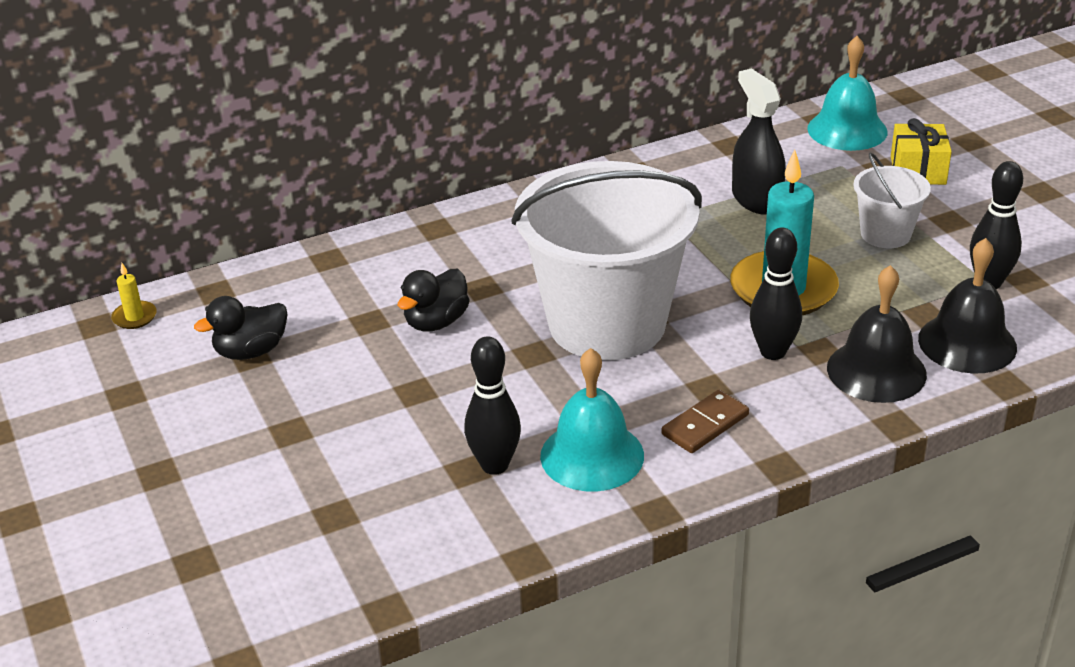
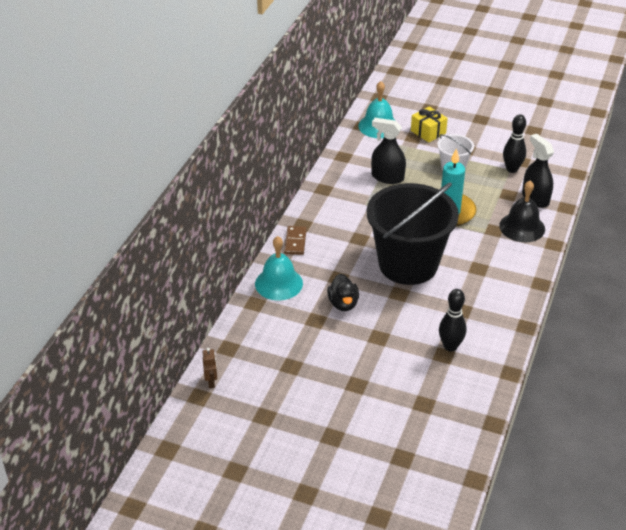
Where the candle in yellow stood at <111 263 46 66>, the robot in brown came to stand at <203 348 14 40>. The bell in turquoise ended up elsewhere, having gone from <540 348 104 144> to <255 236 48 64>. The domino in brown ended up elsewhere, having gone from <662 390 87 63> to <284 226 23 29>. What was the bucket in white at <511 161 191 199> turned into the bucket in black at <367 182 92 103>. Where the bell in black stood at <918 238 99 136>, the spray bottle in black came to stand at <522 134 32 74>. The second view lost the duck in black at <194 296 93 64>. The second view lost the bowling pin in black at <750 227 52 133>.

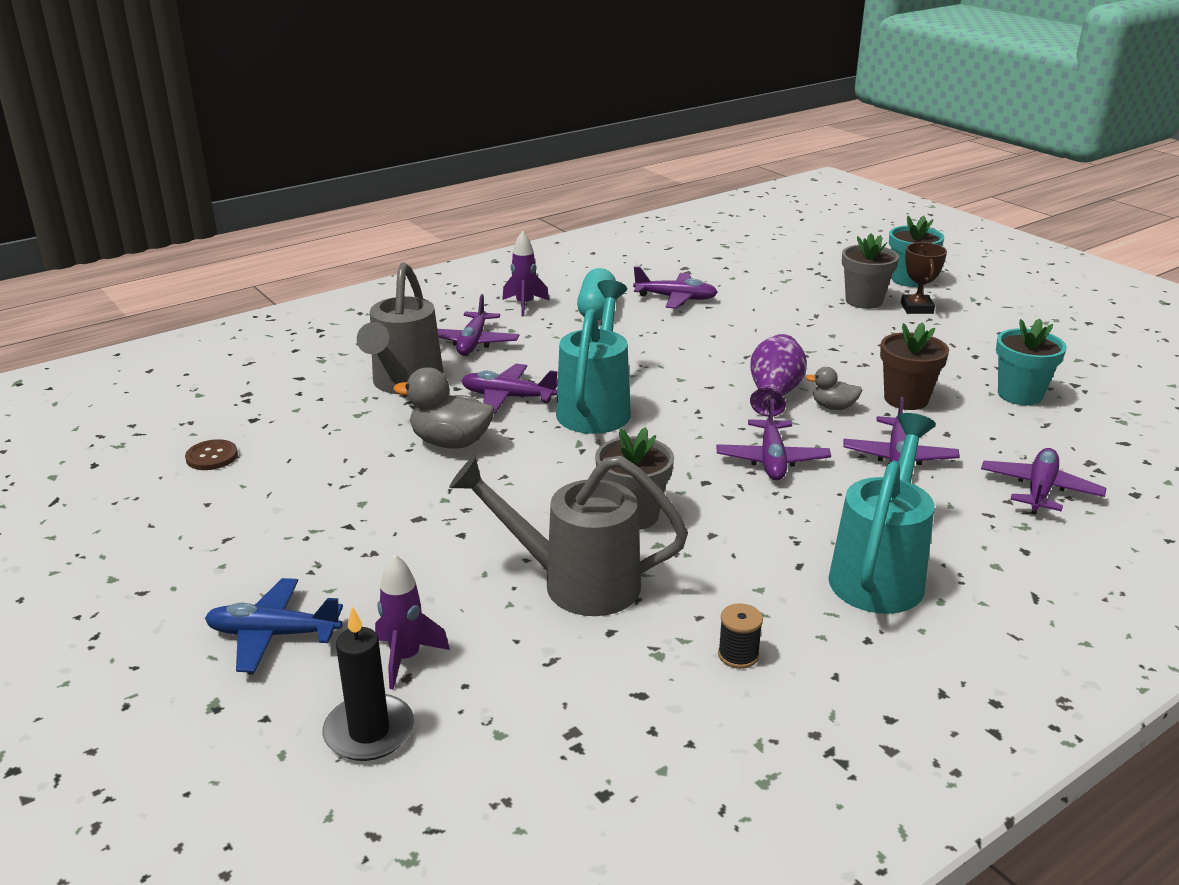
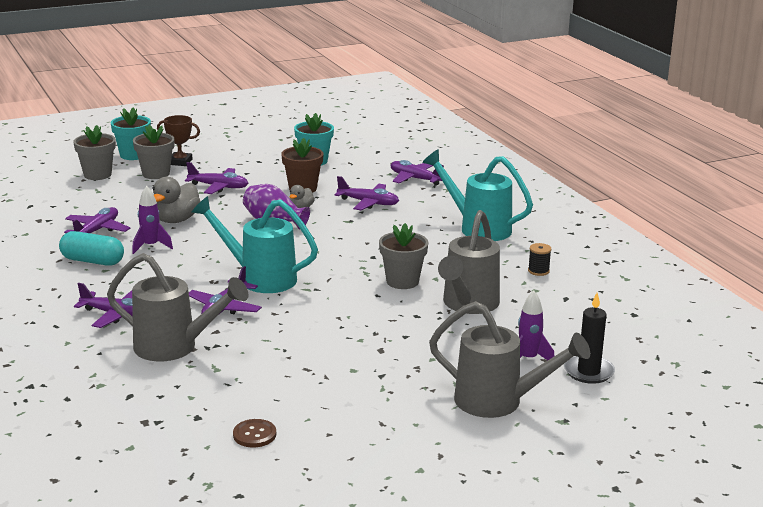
The second view gained the flower pot in grey at <73 125 43 55>. The rocket in purple ended up elsewhere, having gone from <502 231 47 86> to <132 186 41 68>. The duck in grey ended up elsewhere, having gone from <393 367 102 82> to <152 177 49 46>. The plane in purple ended up elsewhere, having gone from <716 399 115 81> to <185 162 63 32>. Where the plane in blue stood at <205 578 138 95>, the watering can in grey came to stand at <429 301 161 117>.

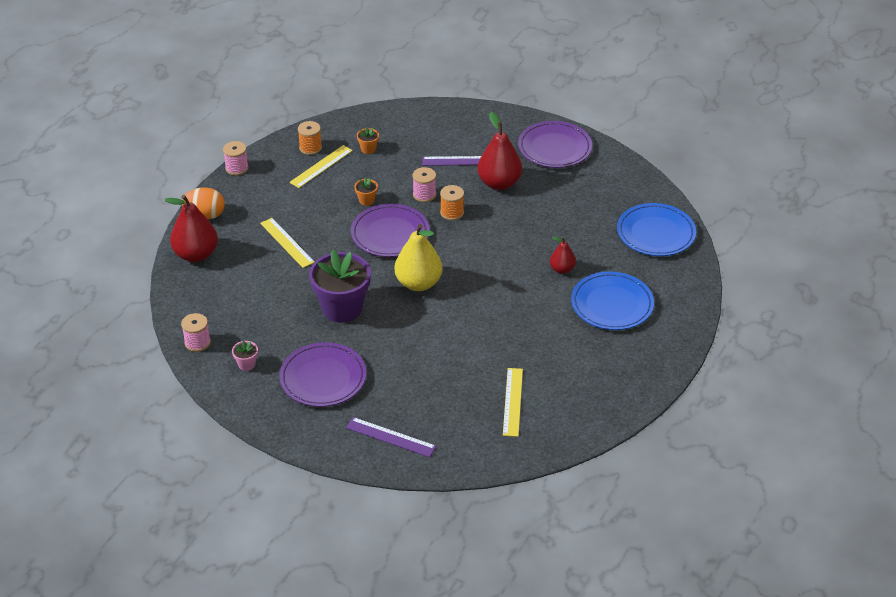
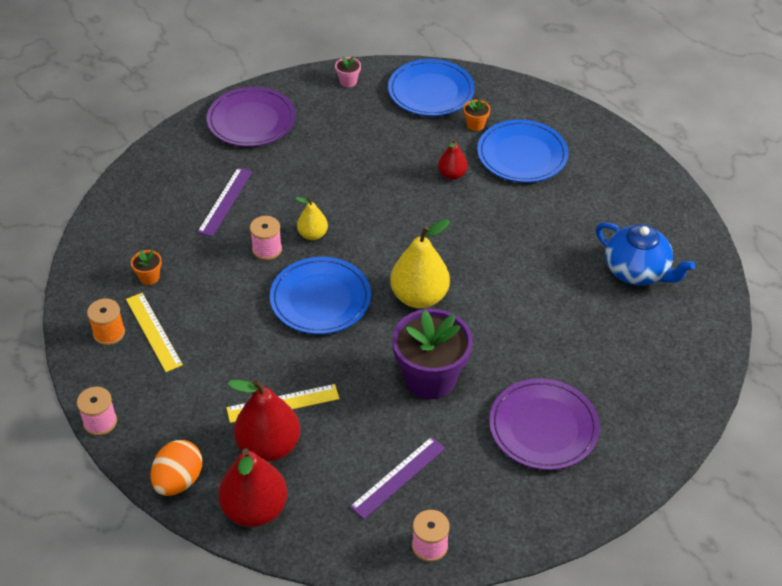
The pear in red ended up elsewhere, having gone from <477 112 45 78> to <228 379 72 83>. What was the plate in purple at <351 204 79 53> turned into the plate in blue at <270 257 101 77>. Where the spool in orange stood at <440 185 24 35>, the pear in yellow came to stand at <296 197 32 43>. The flower pot in pink ended up elsewhere, having gone from <232 340 26 31> to <335 56 26 31>. The ruler in purple ended up elsewhere, having gone from <346 417 90 40> to <350 437 95 82>. The flower pot in orange ended up elsewhere, having gone from <355 177 23 29> to <463 99 27 32>. Where the ruler in yellow stood at <503 368 20 69>, the teapot in blue came to stand at <596 222 99 64>.

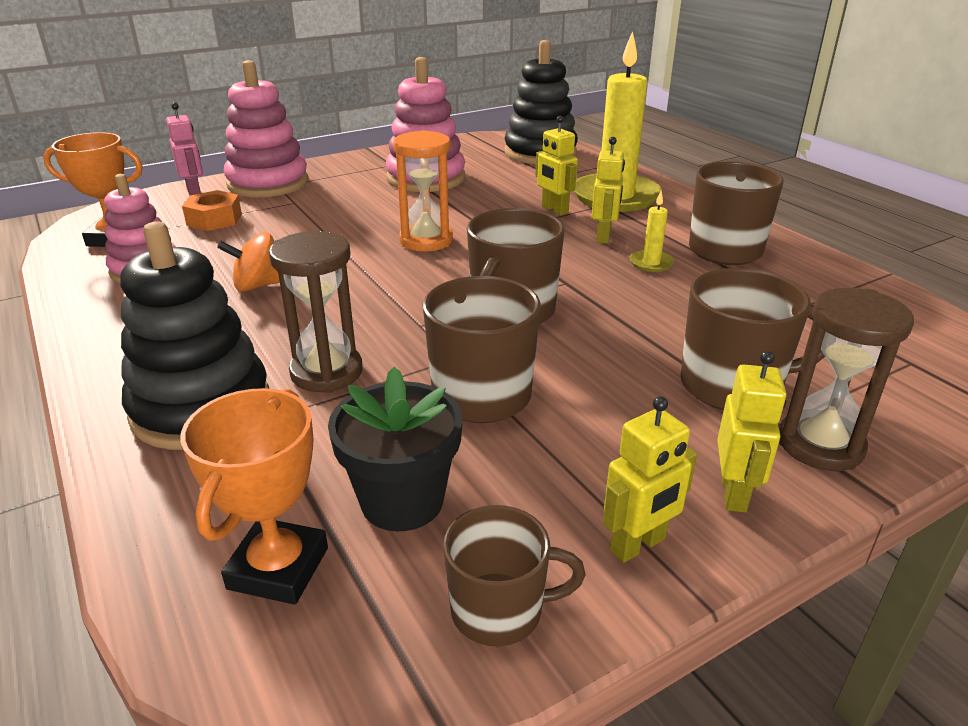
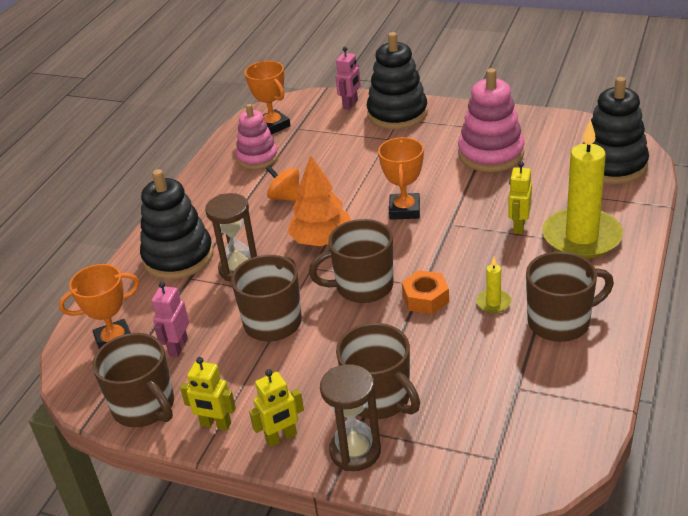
The size of the mug in brown at <443 505 143 141> changed by a factor of 1.53. Where the flower pot in black stood at <328 367 135 164>, the robot in pink came to stand at <151 282 38 75>. The second view gained the tree in orange at <287 155 64 91>. What was the stacking toy in pink at <224 60 85 138> turned into the stacking toy in black at <367 32 61 97>. Where the hourglass in orange stood at <393 130 60 122>, the trophy in orange came to stand at <378 137 46 83>. The nut in orange ended up elsewhere, having gone from <182 190 60 41> to <402 270 47 44>. The second view lost the robot in yellow at <592 137 33 107>.

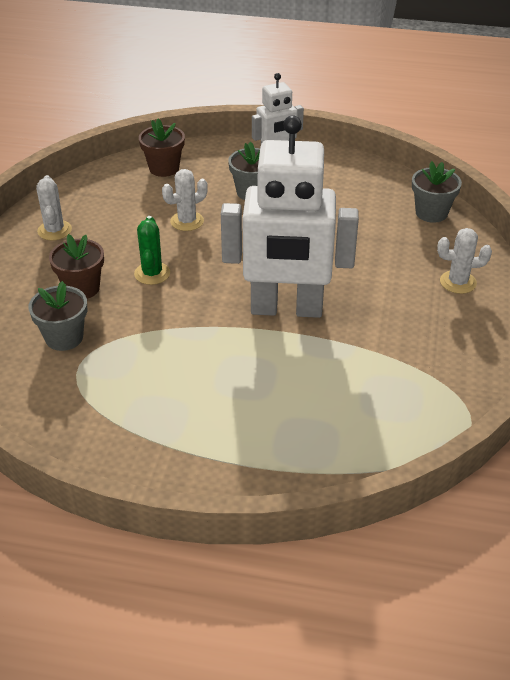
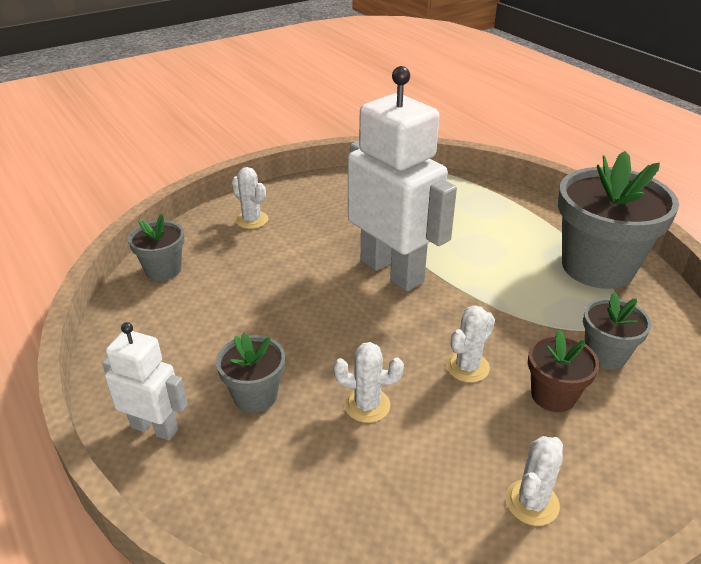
What was the cactus in green at <134 216 36 69> turned into the cactus in white at <446 305 49 78>. The second view gained the flower pot in grey at <558 151 121 138>. The second view lost the flower pot in brown at <139 119 46 58>.

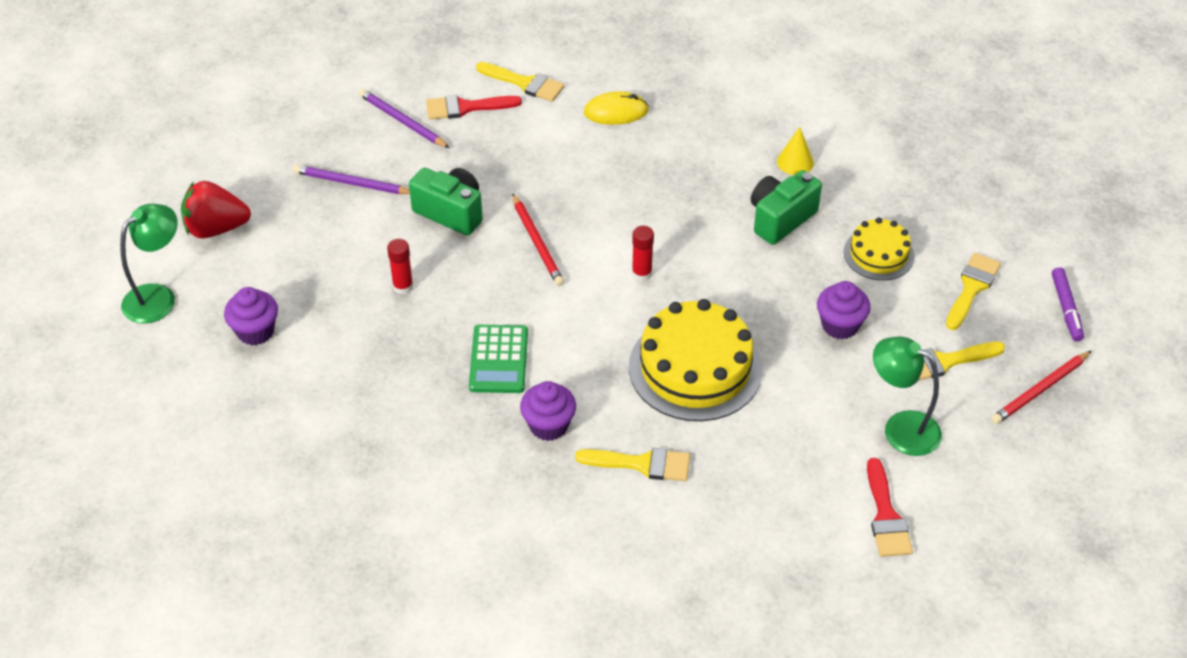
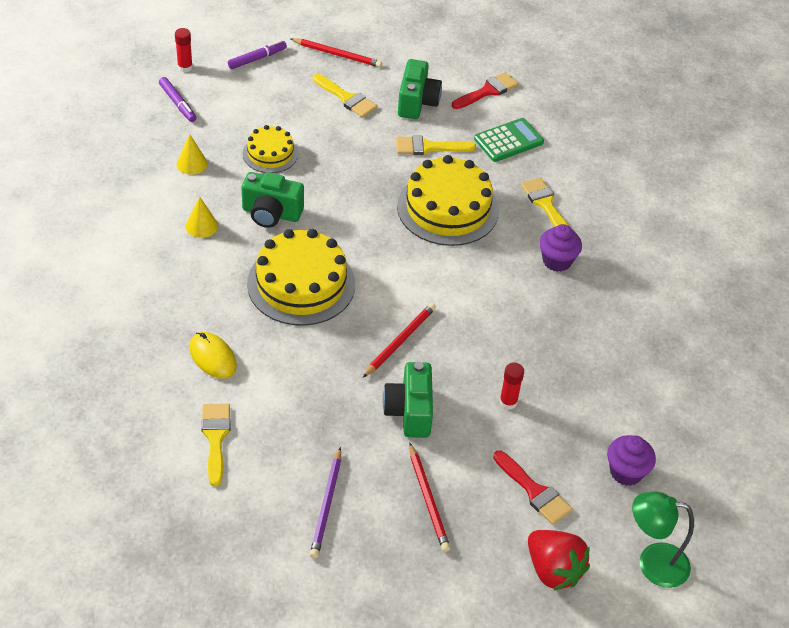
The second view gained the marker in purple at <159 77 37 45>. The glue stick in red ended up elsewhere, having gone from <632 226 22 55> to <175 28 18 44>. The second view gained the cone in yellow at <176 134 32 41>. The second view gained the cake in yellow at <247 229 108 97>. The brush in yellow ended up elsewhere, having gone from <946 253 55 77> to <396 136 80 19>. Where the lamp in green stood at <873 337 69 119>, the camera in green came to stand at <398 59 44 60>. What was the pencil in purple at <293 165 117 29> turned into the pencil in red at <409 443 41 109>. The calculator in green ended up elsewhere, having gone from <469 325 59 68> to <474 118 70 44>. The brush in red ended up elsewhere, having gone from <426 95 96 25> to <493 450 80 75>. The second view lost the cupcake in purple at <817 281 54 58>.

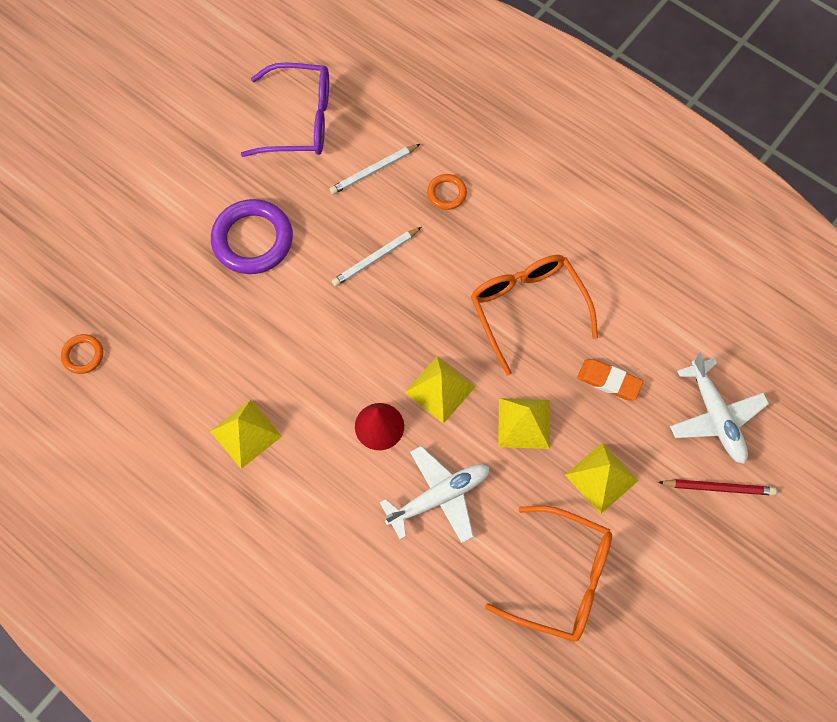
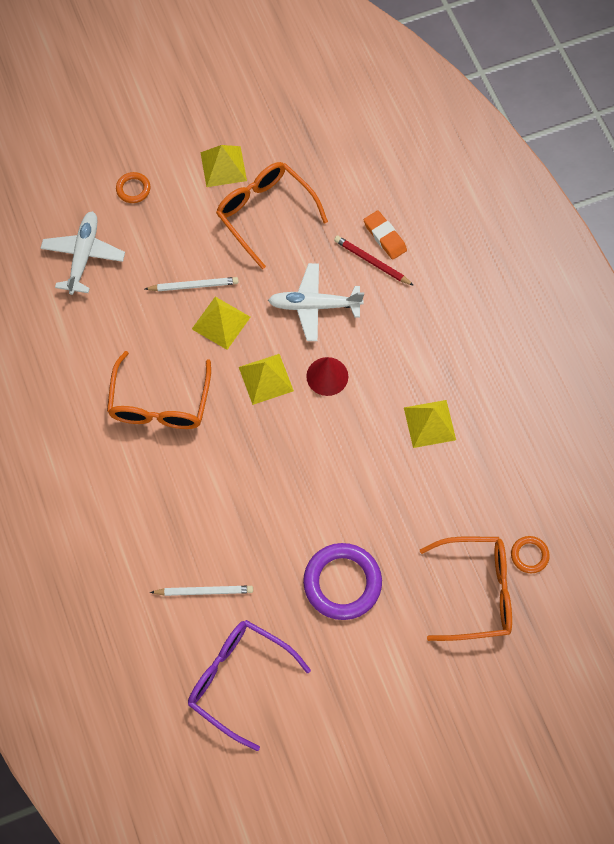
The ring in orange ended up elsewhere, having gone from <427 174 40 36> to <116 172 34 31>. The pencil in white ended up elsewhere, having gone from <332 227 89 60> to <145 277 94 14>. The pyramid in yellow ended up elsewhere, having gone from <565 442 73 72> to <200 145 47 42>. The pencil in red ended up elsewhere, having gone from <658 479 119 17> to <334 236 80 50>. The eraser in orange ended up elsewhere, having gone from <577 359 66 41> to <364 211 43 49>. The second view gained the glasses in orange at <420 537 92 104>.

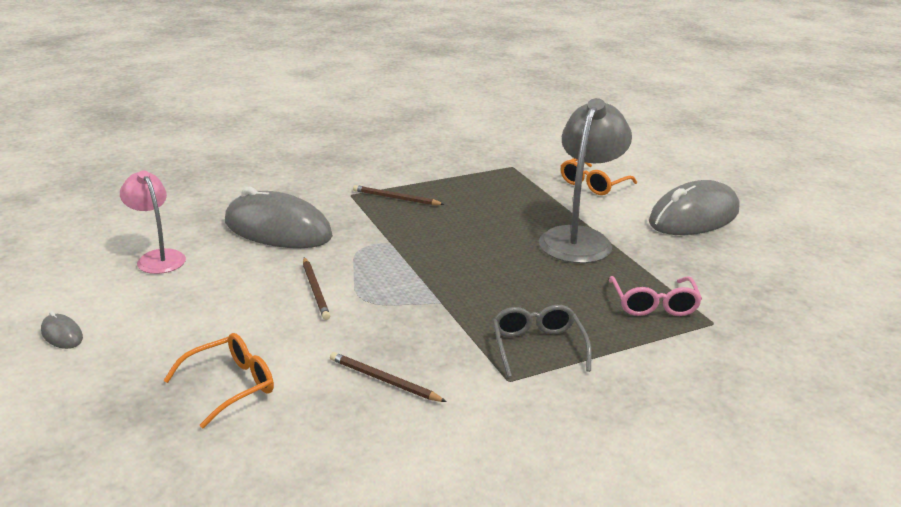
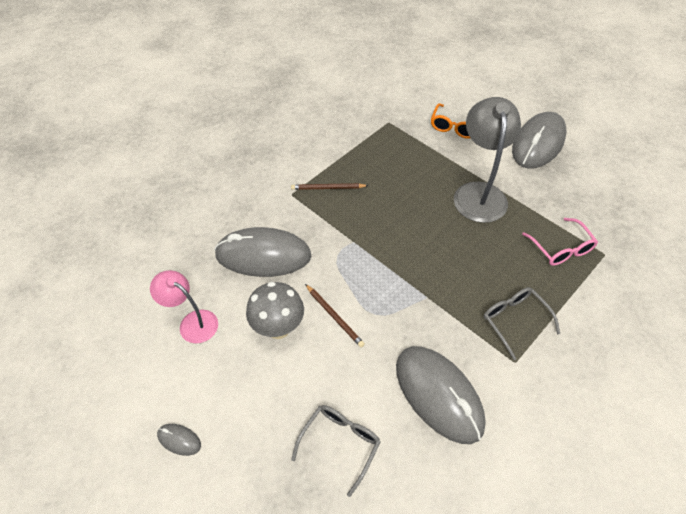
The second view gained the mushroom in grey at <246 282 58 57>. What was the glasses in orange at <163 333 111 95> turned into the glasses in grey at <291 405 89 92>. Where the pencil in brown stood at <330 352 117 50>, the mouse in grey came to stand at <396 346 90 98>.

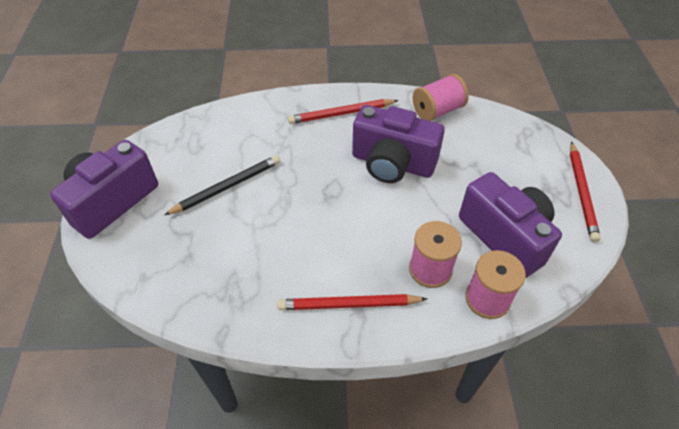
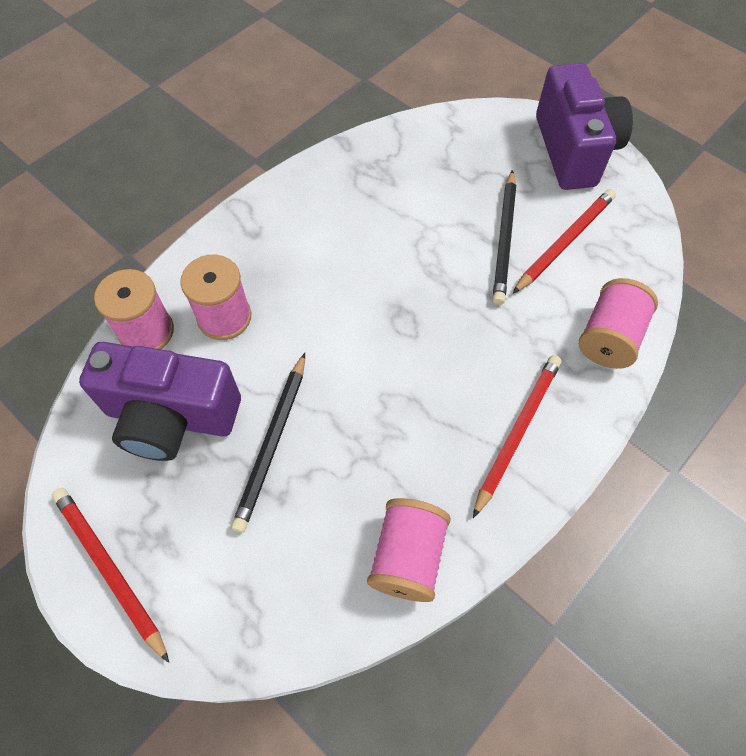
The second view gained the pencil in black at <231 353 74 180>. The pencil in red ended up elsewhere, having gone from <277 294 150 16> to <512 189 104 105>. The second view gained the spool in pink at <579 278 79 91>. The second view lost the camera in purple at <352 105 93 78>.

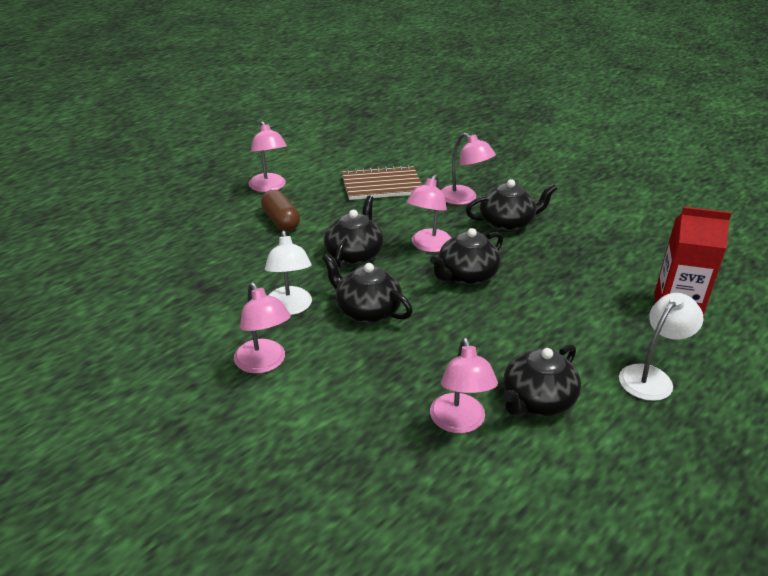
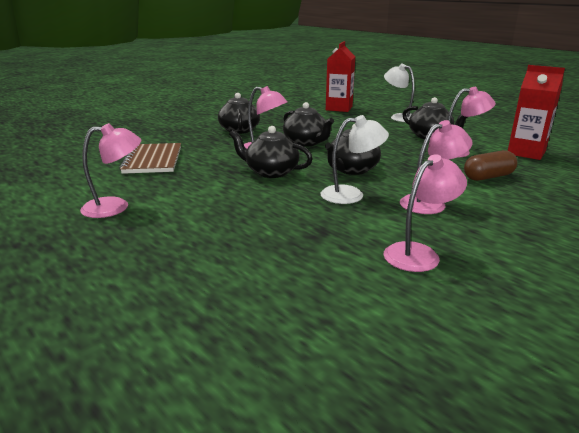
The lamp in pink ended up elsewhere, having gone from <441 133 55 72> to <383 154 84 118>. The capsule in brown ended up elsewhere, having gone from <261 190 39 41> to <464 150 53 31>. The second view gained the carton in red at <508 65 57 95>.

